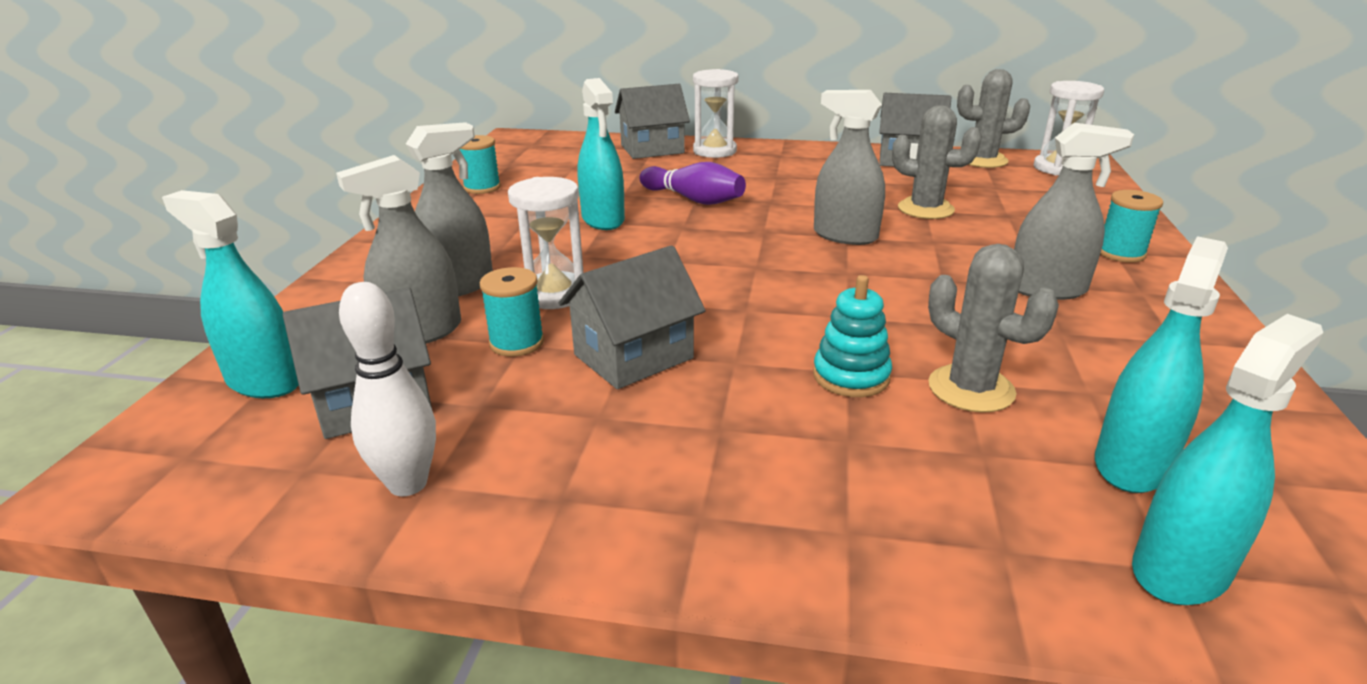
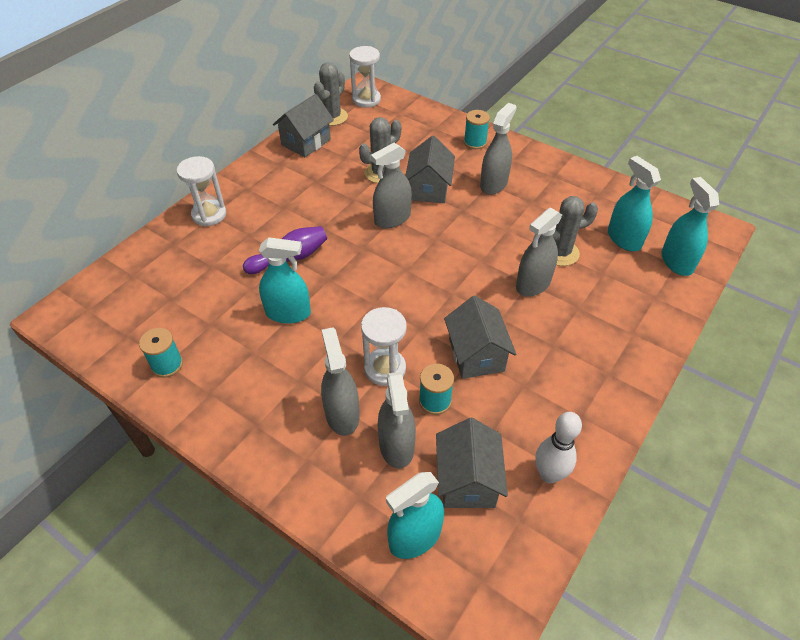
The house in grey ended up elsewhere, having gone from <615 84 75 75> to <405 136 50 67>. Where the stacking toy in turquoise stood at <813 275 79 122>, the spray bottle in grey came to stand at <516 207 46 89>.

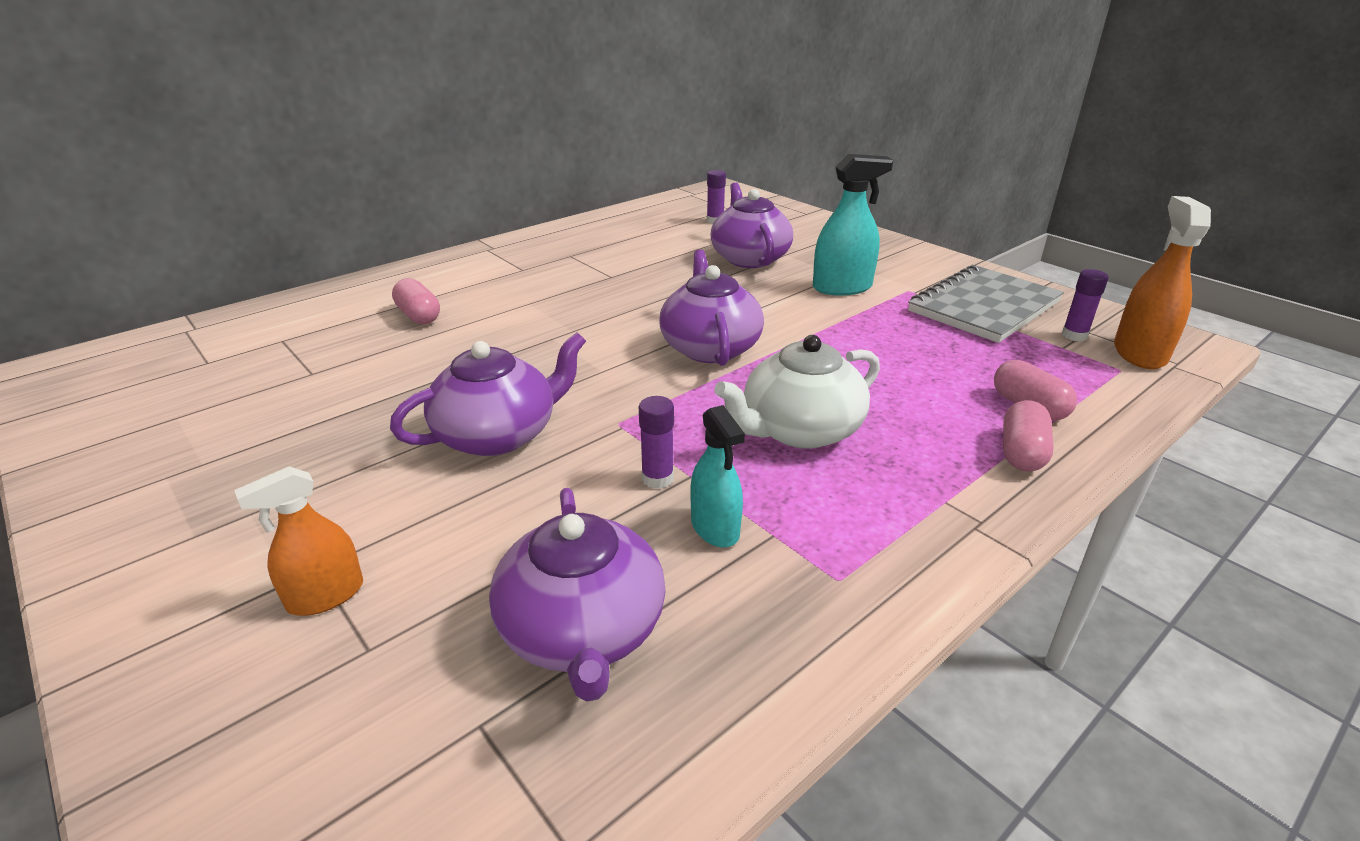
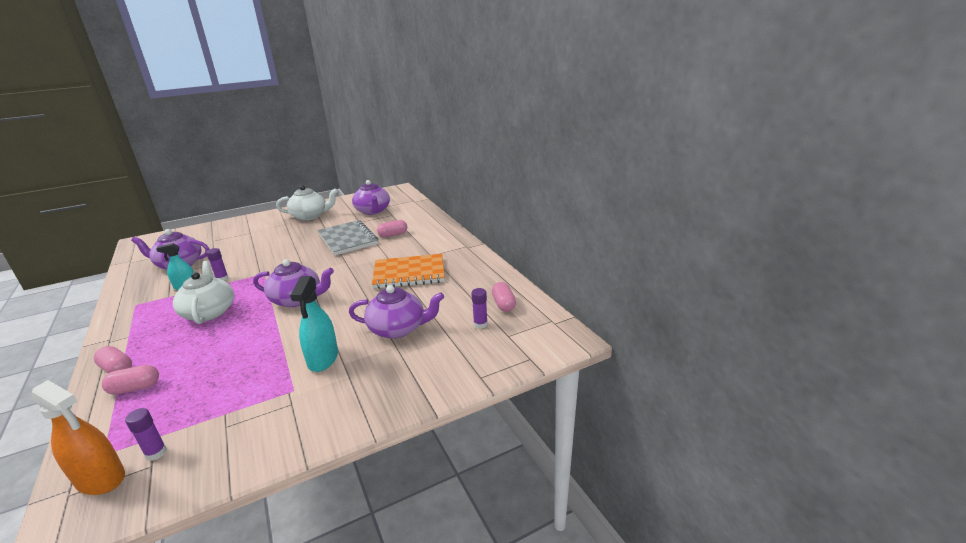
The second view gained the teapot in white at <276 185 62 35>. The notebook in grey ended up elsewhere, having gone from <908 265 156 78> to <318 220 60 35>. The teapot in purple ended up elsewhere, having gone from <390 332 196 124> to <352 180 38 35>. The second view gained the notebook in orange at <372 254 73 35>. The second view gained the capsule in pink at <492 282 24 30>. The second view lost the spray bottle in orange at <234 466 129 150>.

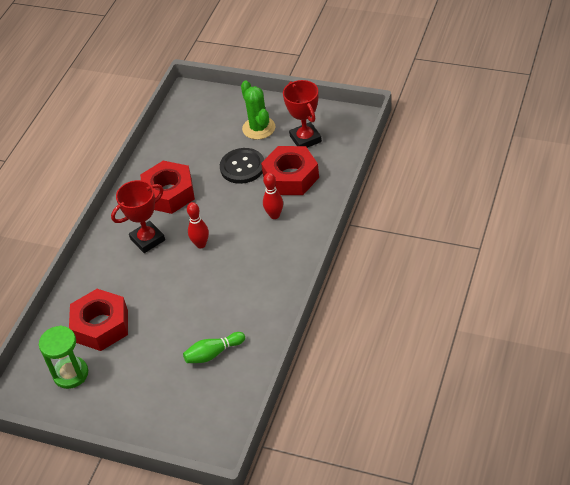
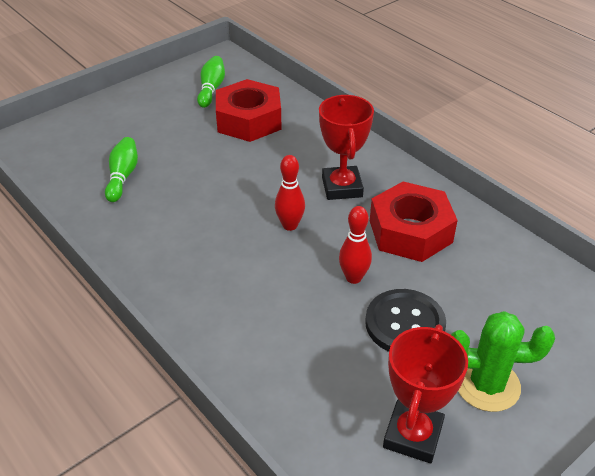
Where the hourglass in green stood at <39 326 49 63>, the bowling pin in green came to stand at <197 56 28 52>. The bowling pin in red ended up elsewhere, having gone from <263 173 20 46> to <339 206 33 78>. The trophy in red at <283 80 39 68> ended up facing another way, 75 degrees counterclockwise from before. The second view lost the nut in red at <261 146 58 49>.

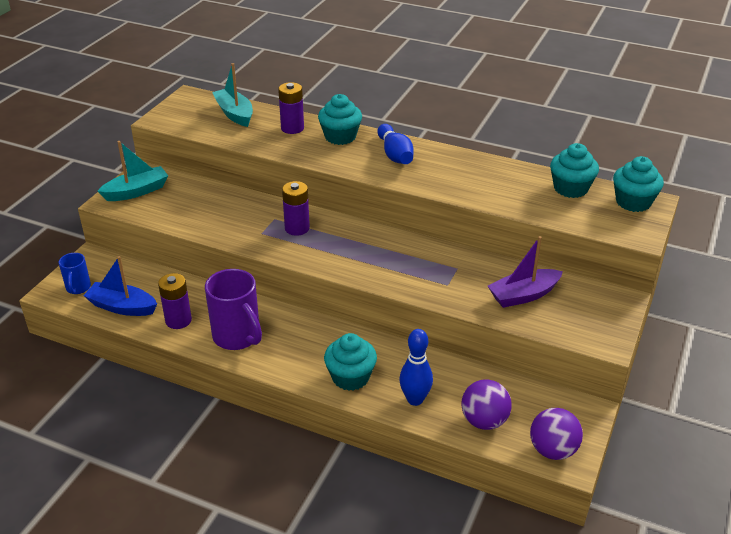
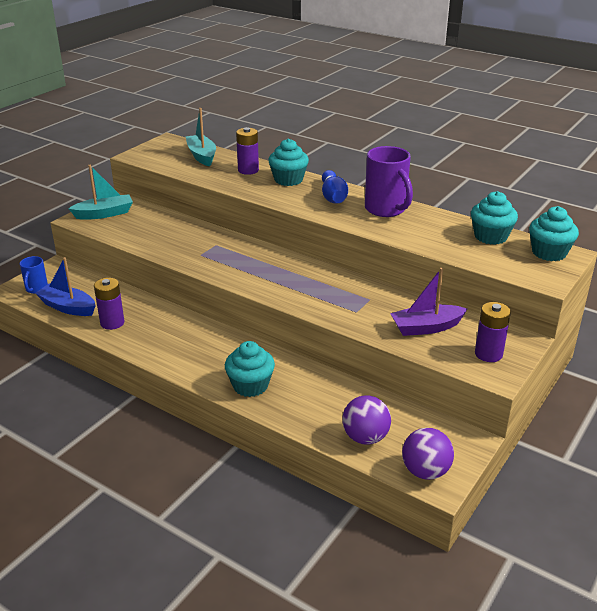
The mug in purple ended up elsewhere, having gone from <205 269 57 81> to <365 146 48 71>. The battery in purple ended up elsewhere, having gone from <282 181 28 55> to <475 302 36 60>. The second view lost the bowling pin in blue at <399 329 34 77>.

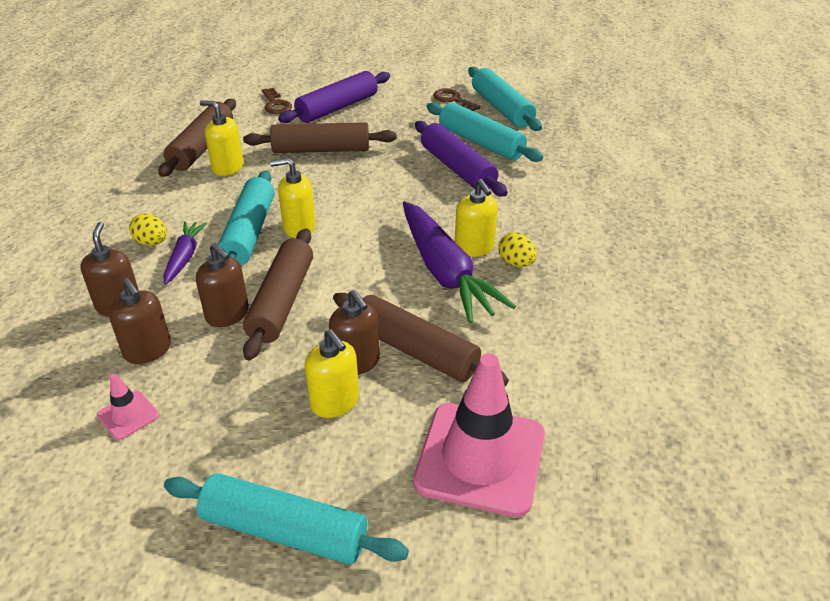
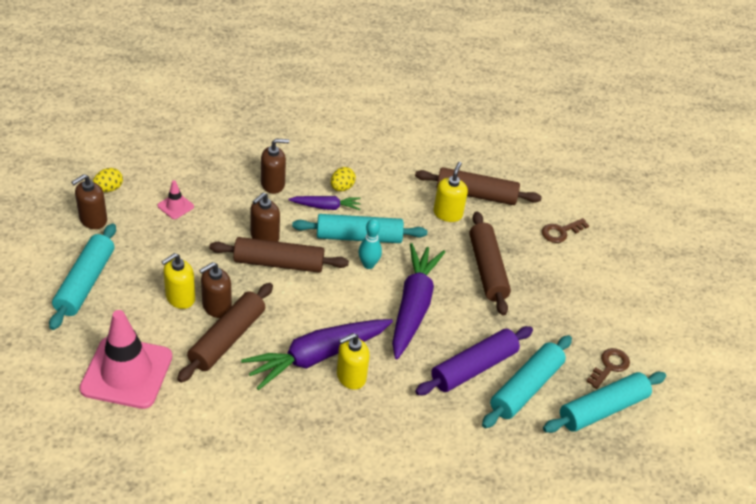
The soap dispenser in brown ended up elsewhere, having gone from <109 278 62 86> to <71 174 36 55>. The egg in yellow ended up elsewhere, having gone from <498 232 39 35> to <93 168 30 24>. Where the soap dispenser in yellow stood at <270 158 46 80>, the bowling pin in turquoise came to stand at <359 219 23 50>. The second view gained the carrot in purple at <392 243 53 116>. The second view lost the rolling pin in purple at <278 71 112 52>.

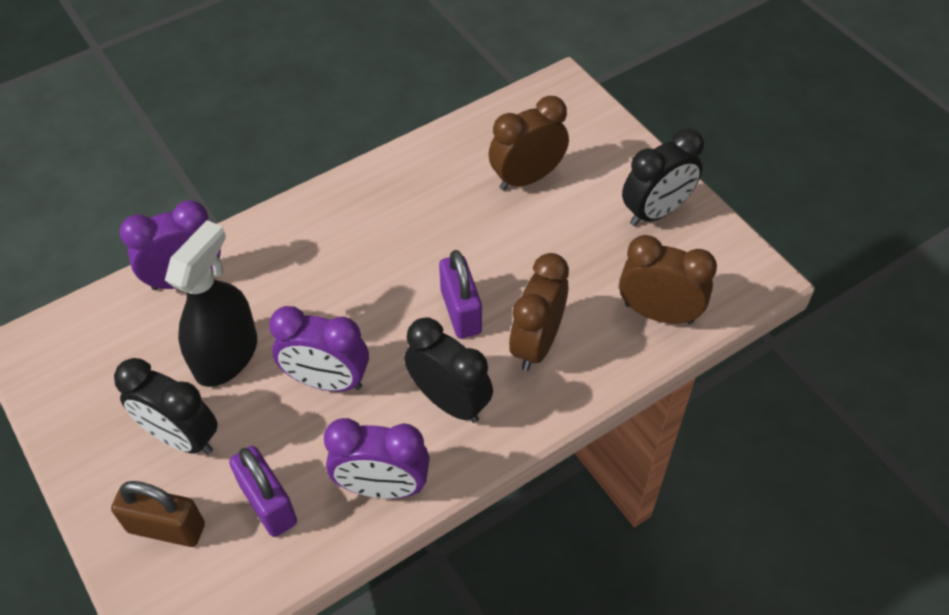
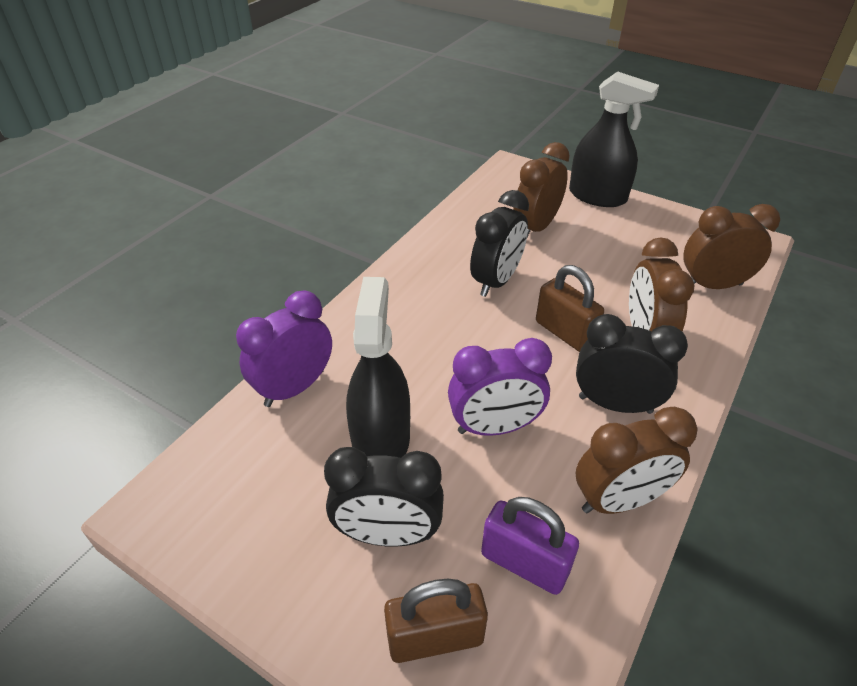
The clock in black ended up elsewhere, having gone from <622 128 82 98> to <470 190 59 107>. What was the padlock in purple at <439 250 43 88> turned into the padlock in brown at <536 265 68 87>. The second view gained the spray bottle in black at <569 72 90 135>. What was the clock in purple at <324 418 106 81> turned into the clock in brown at <576 407 122 107>.

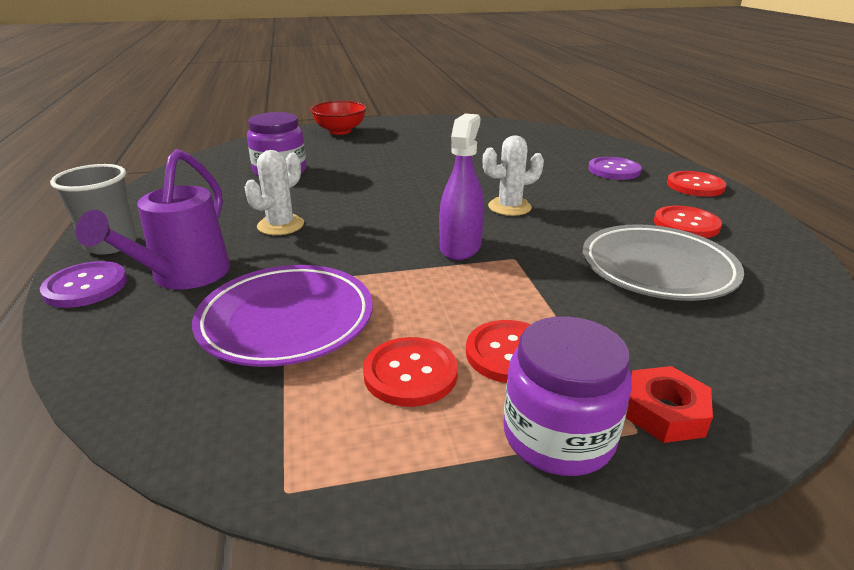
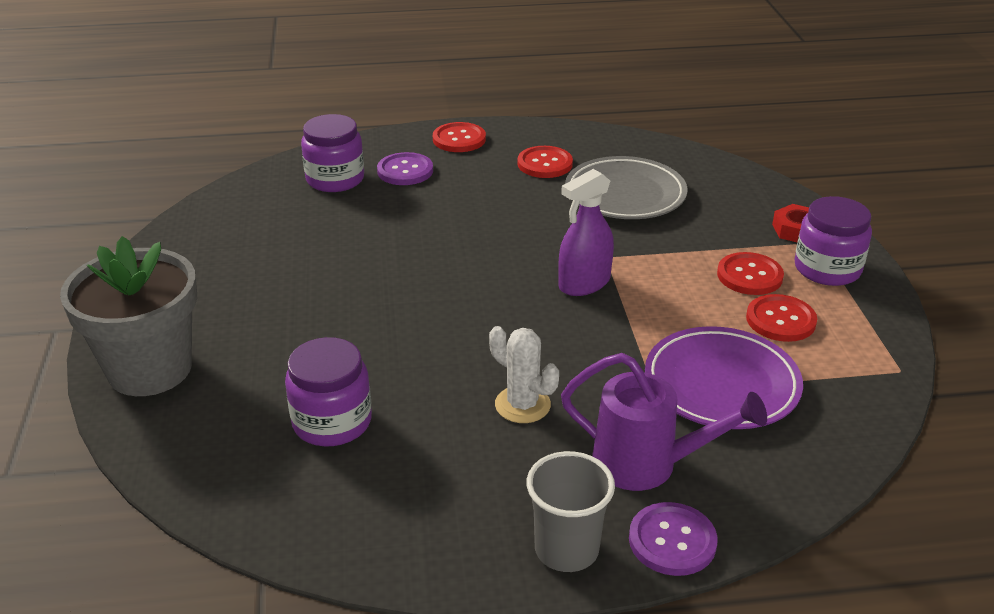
Where the bowl in red stood at <310 101 56 34>, the flower pot in grey came to stand at <60 236 137 160>. The second view gained the jar in purple at <301 114 63 78>. The spray bottle in purple at <439 113 45 147> ended up facing another way, 60 degrees counterclockwise from before. The second view lost the cactus in white at <483 135 61 81>.

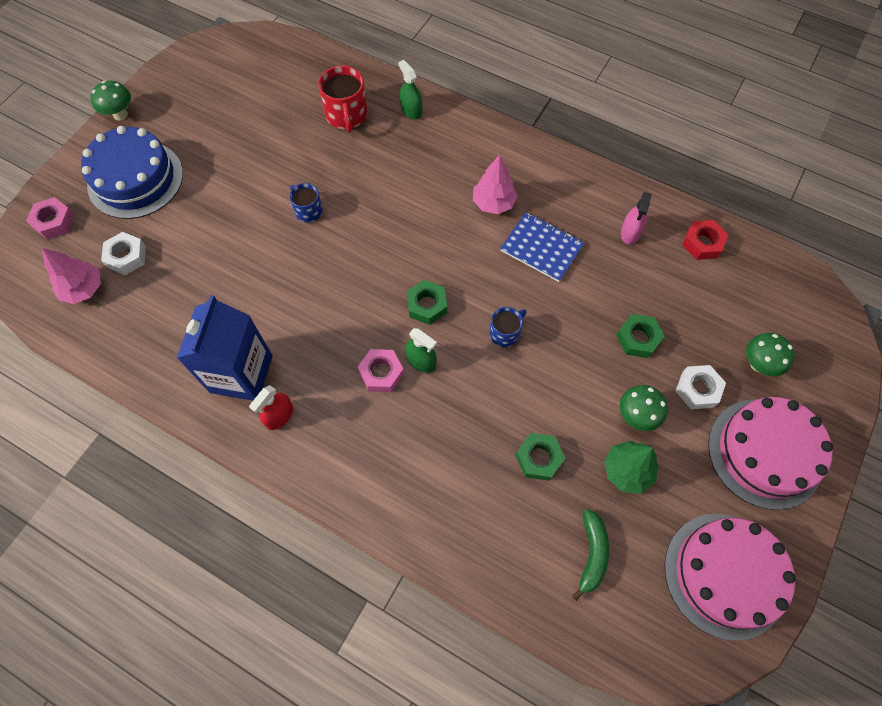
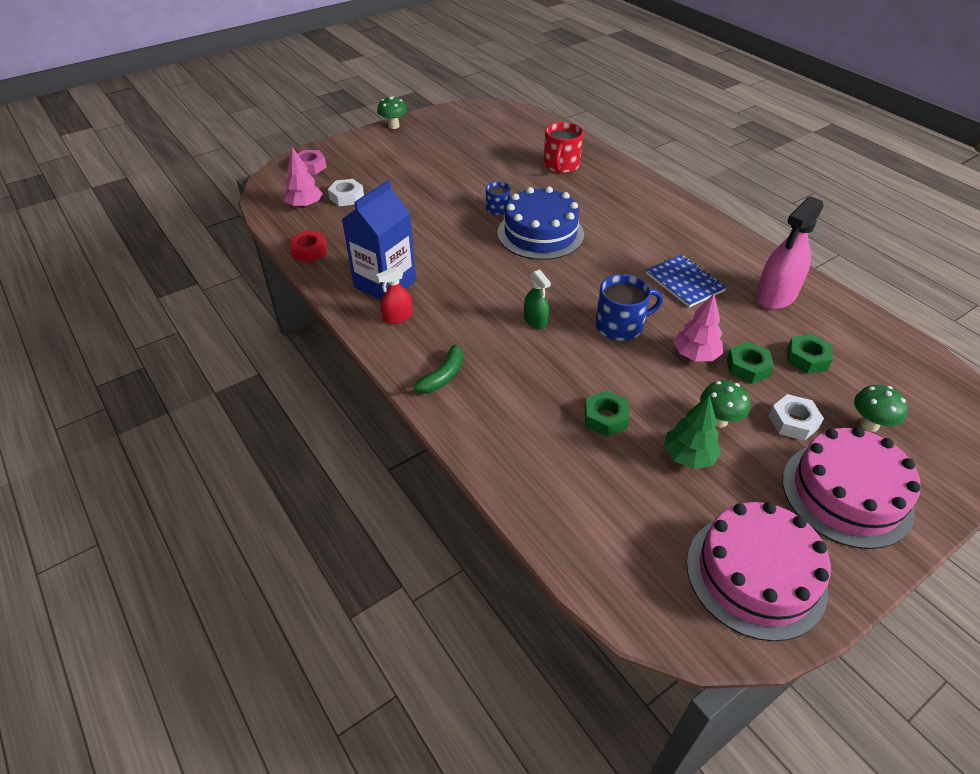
The nut in red ended up elsewhere, having gone from <682 220 46 40> to <291 230 36 33>. The banana in green ended up elsewhere, having gone from <572 509 37 92> to <404 345 59 48>. The cake in blue ended up elsewhere, having gone from <81 126 102 93> to <497 186 87 74>. The size of the mug in blue at <489 307 37 40> changed by a factor of 1.64. The tree in pink ended up elsewhere, having gone from <473 155 45 59> to <674 293 49 68>. The size of the spray bottle in pink at <621 192 31 52> changed by a factor of 1.87. The nut in green ended up elsewhere, having gone from <407 280 40 45> to <787 334 46 40>. The second view lost the nut in pink at <357 349 47 43>. The second view lost the spray bottle in green at <398 60 24 59>.

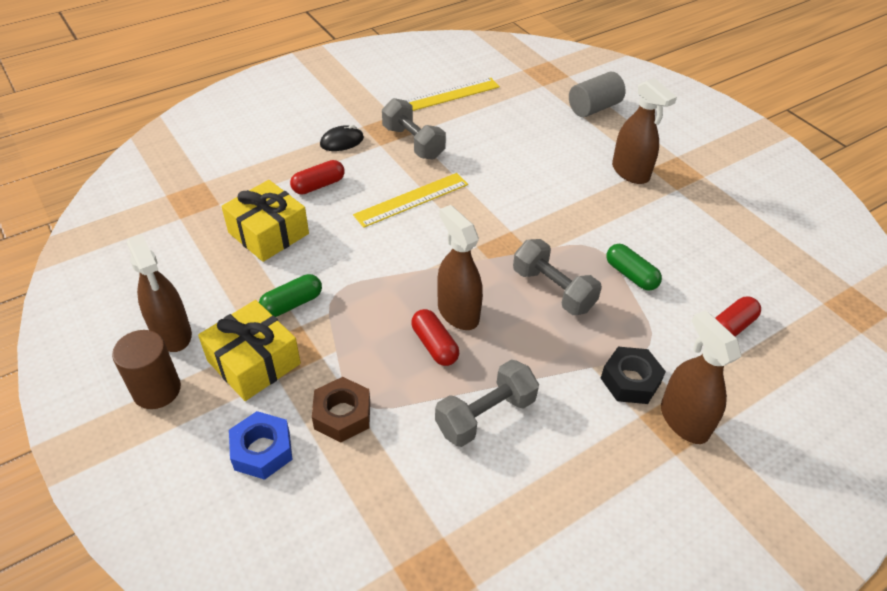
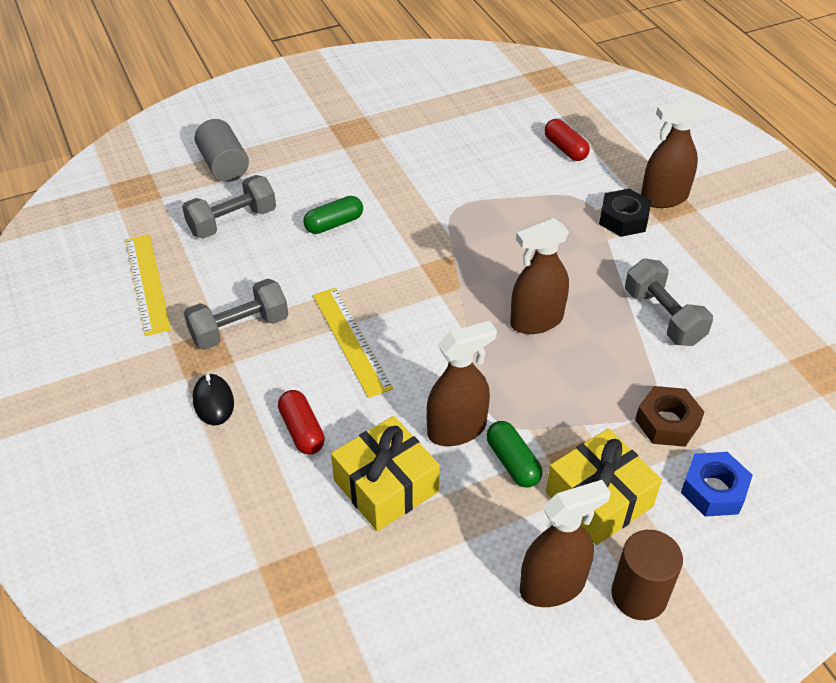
The dumbbell in grey ended up elsewhere, having gone from <513 239 89 76> to <182 175 94 64>. The capsule in green ended up elsewhere, having gone from <606 244 56 47> to <304 196 59 38>. The spray bottle in brown ended up elsewhere, having gone from <612 78 65 106> to <426 321 71 125>. The second view lost the capsule in red at <411 309 48 57>.

